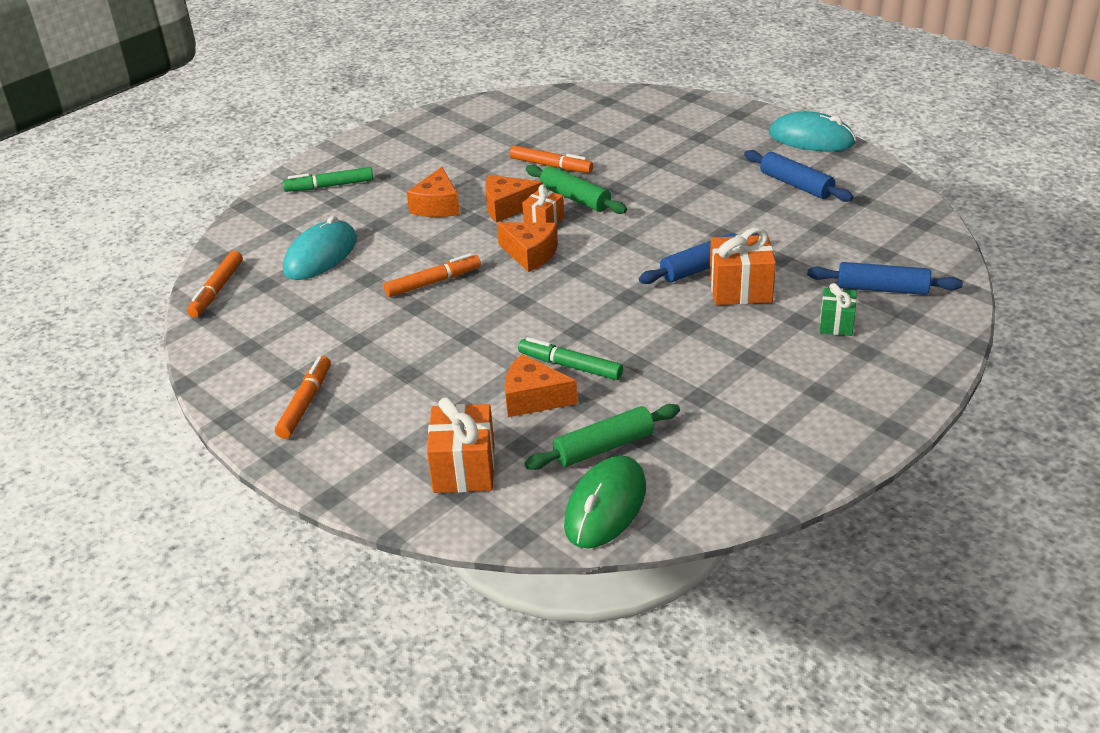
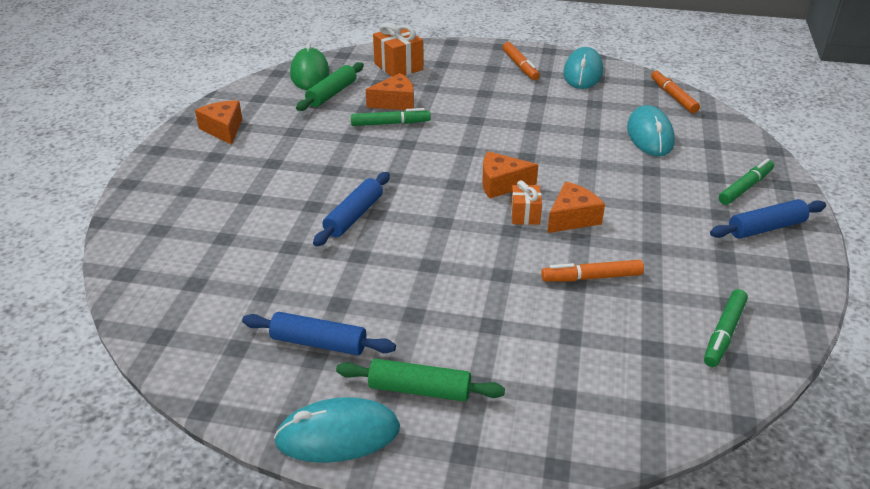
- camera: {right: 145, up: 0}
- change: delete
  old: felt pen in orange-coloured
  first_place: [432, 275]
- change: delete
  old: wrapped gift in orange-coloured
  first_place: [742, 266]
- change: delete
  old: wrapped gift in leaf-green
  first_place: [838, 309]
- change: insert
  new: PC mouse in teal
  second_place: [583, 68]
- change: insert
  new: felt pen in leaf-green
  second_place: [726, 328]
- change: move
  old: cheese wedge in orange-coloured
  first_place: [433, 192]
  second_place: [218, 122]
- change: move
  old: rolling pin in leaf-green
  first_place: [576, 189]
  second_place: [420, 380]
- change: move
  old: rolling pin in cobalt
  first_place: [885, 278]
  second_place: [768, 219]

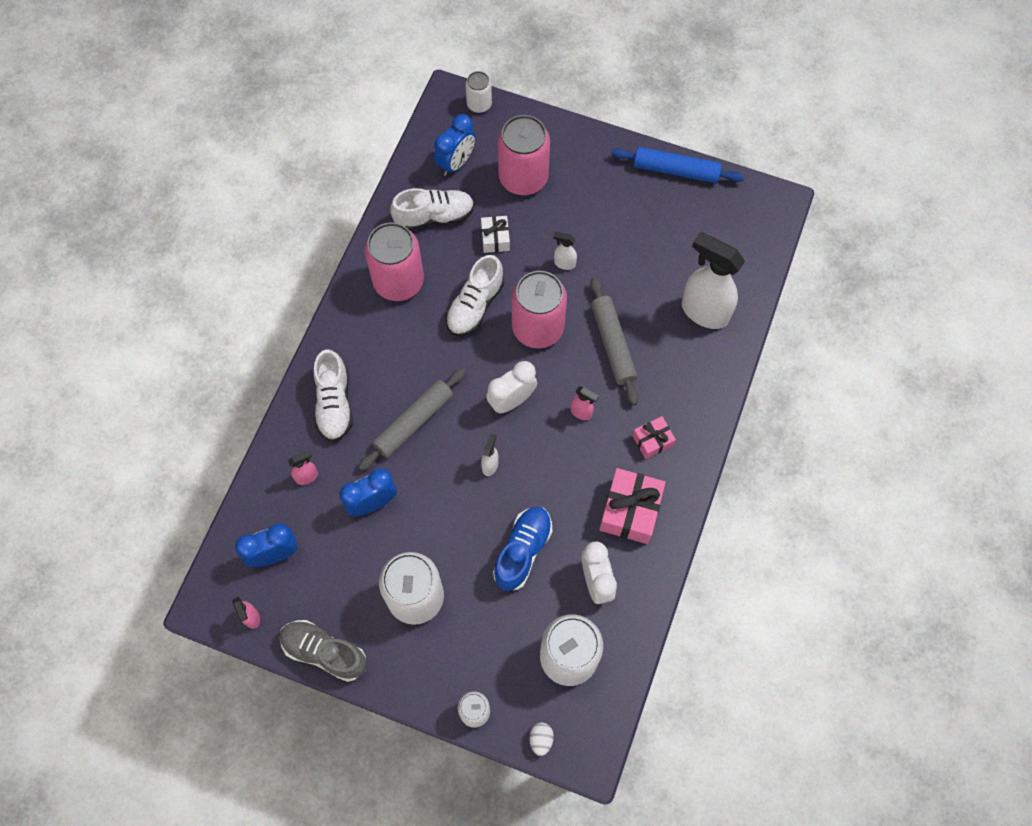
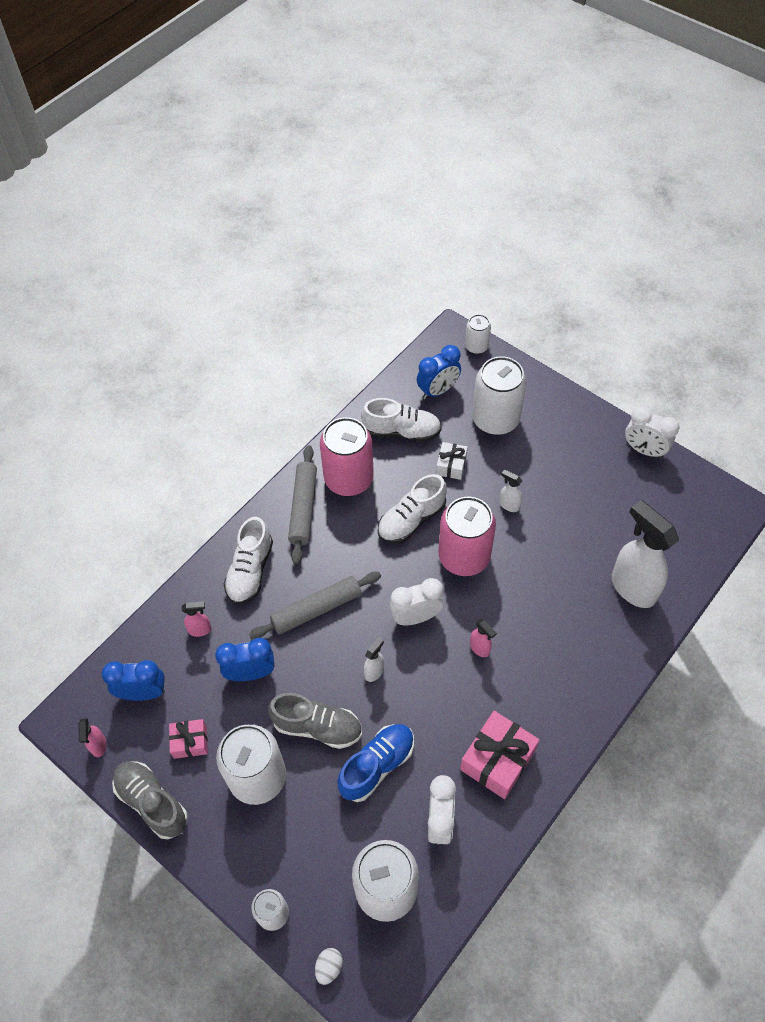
- camera: {right: 20, up: -10}
- change: insert
  new: shoe in ash-grey
  second_place: [315, 721]
- change: move
  old: rolling pin in ash-grey
  first_place: [614, 341]
  second_place: [302, 505]
- change: move
  old: wrapped gift in rosy
  first_place: [654, 437]
  second_place: [188, 739]
- change: replace
  old: rolling pin in cobalt
  new: bedside clock in pure white
  first_place: [677, 165]
  second_place: [652, 432]
- change: recolor
  old: tin in rosy
  new: tin in pure white
  first_place: [524, 155]
  second_place: [499, 395]

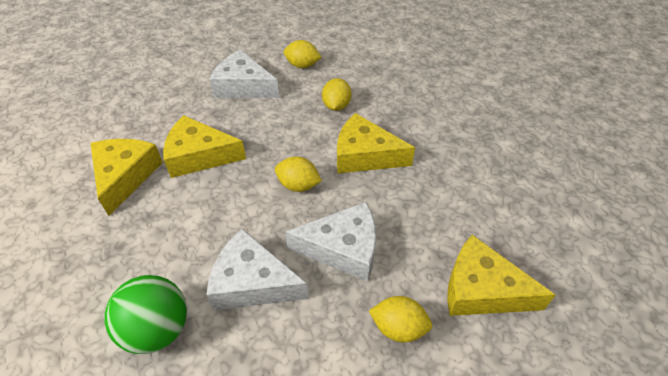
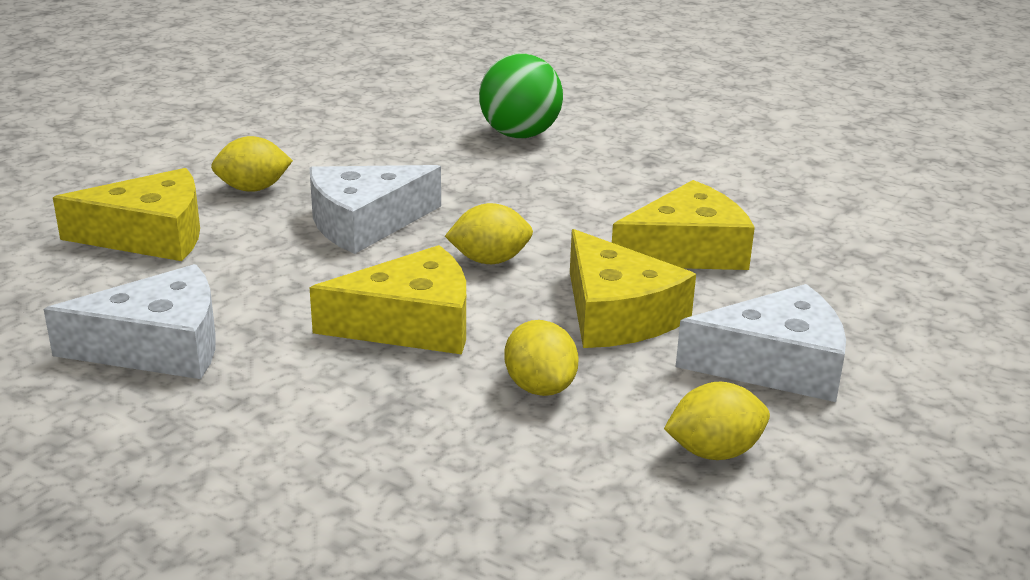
- camera: {right: 150, up: -20}
- change: move
  old: cheese wedge in golden
  first_place: [127, 177]
  second_place: [633, 288]
- change: move
  old: cheese wedge in pure white
  first_place: [257, 269]
  second_place: [130, 321]

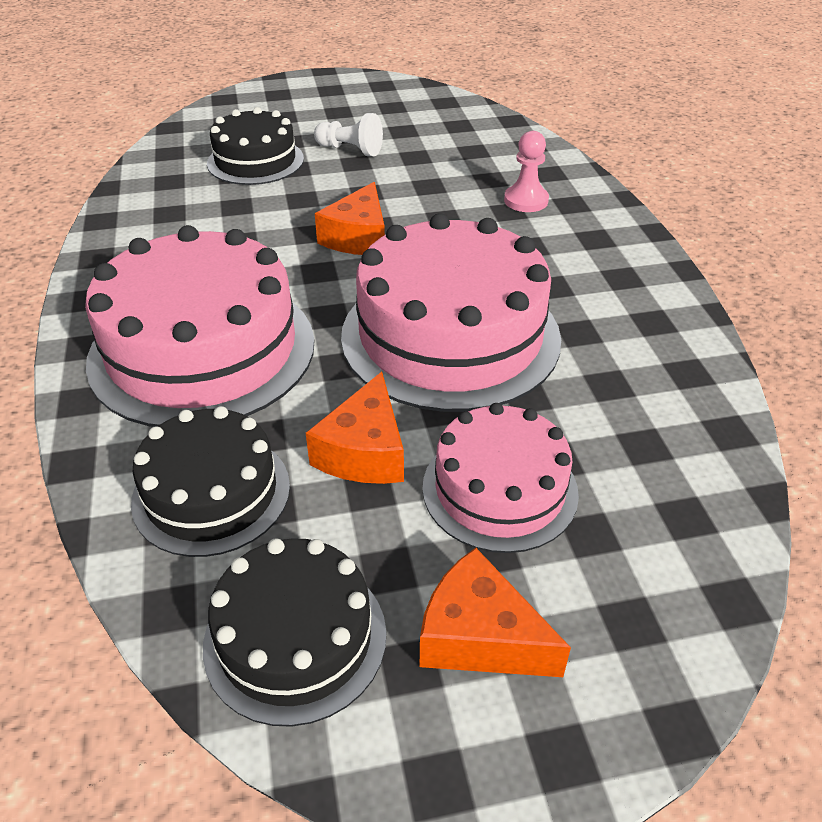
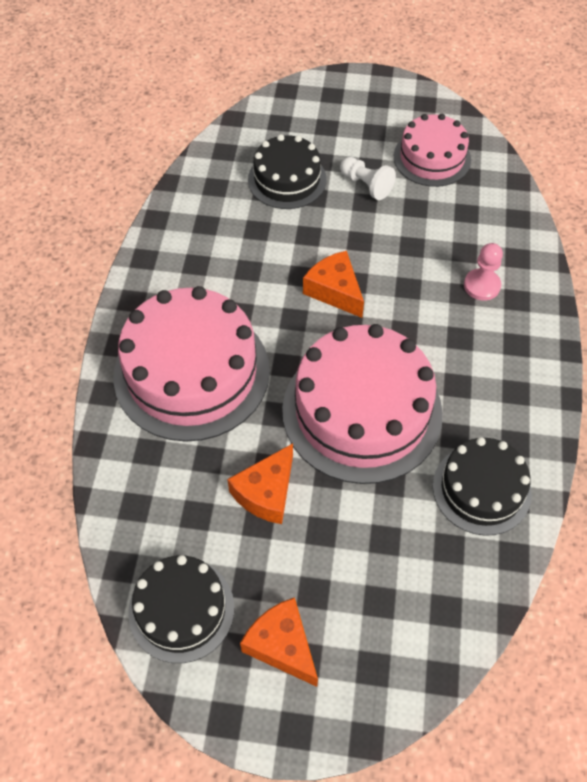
- camera: {right: 20, up: 15}
- change: move
  old: layer cake in jet-black
  first_place: [210, 481]
  second_place: [482, 486]
- change: move
  old: layer cake in rosy
  first_place: [500, 478]
  second_place: [432, 150]
- change: rotate
  old: cheese wedge in orange-coloured
  first_place: [350, 218]
  second_place: [333, 284]
  degrees: 105

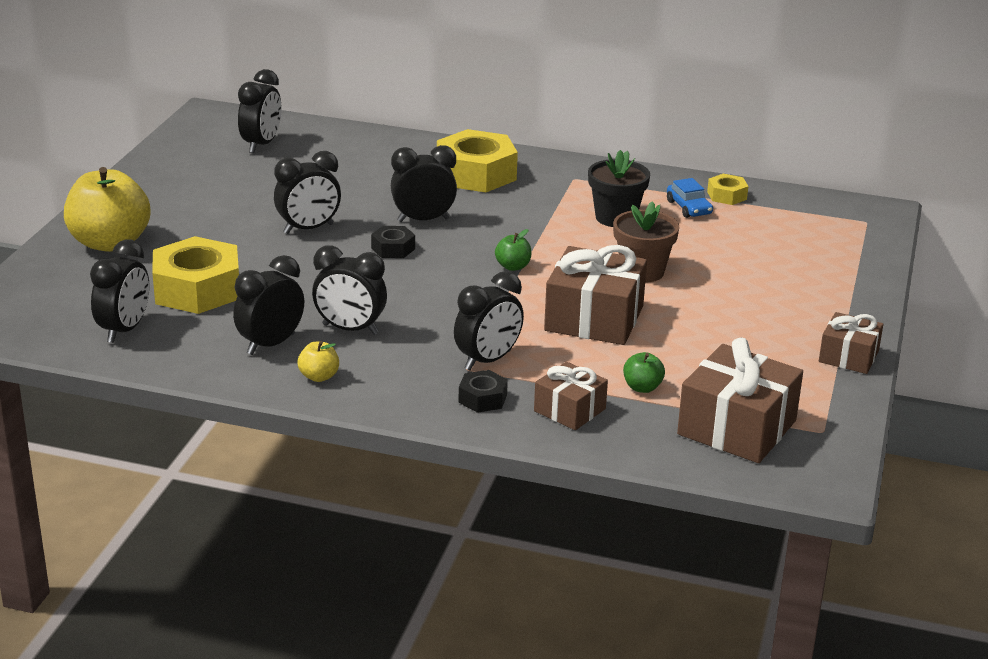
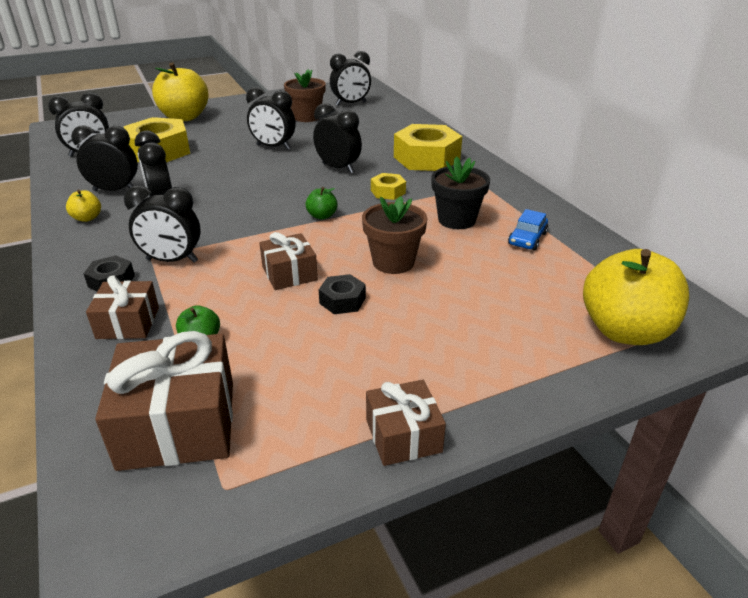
- camera: {right: 50, up: 5}
- change: insert
  new: flower pot in dark brown
  second_place: [305, 95]
- change: insert
  new: apple in golden
  second_place: [636, 297]
- change: move
  old: hexagon nut in jet-black
  first_place: [393, 242]
  second_place: [342, 294]
- change: move
  old: hexagon nut in golden
  first_place: [727, 189]
  second_place: [388, 186]
- change: resize
  old: wrapped gift in dark brown
  first_place: [595, 295]
  second_place: [288, 261]
  factor: 0.58

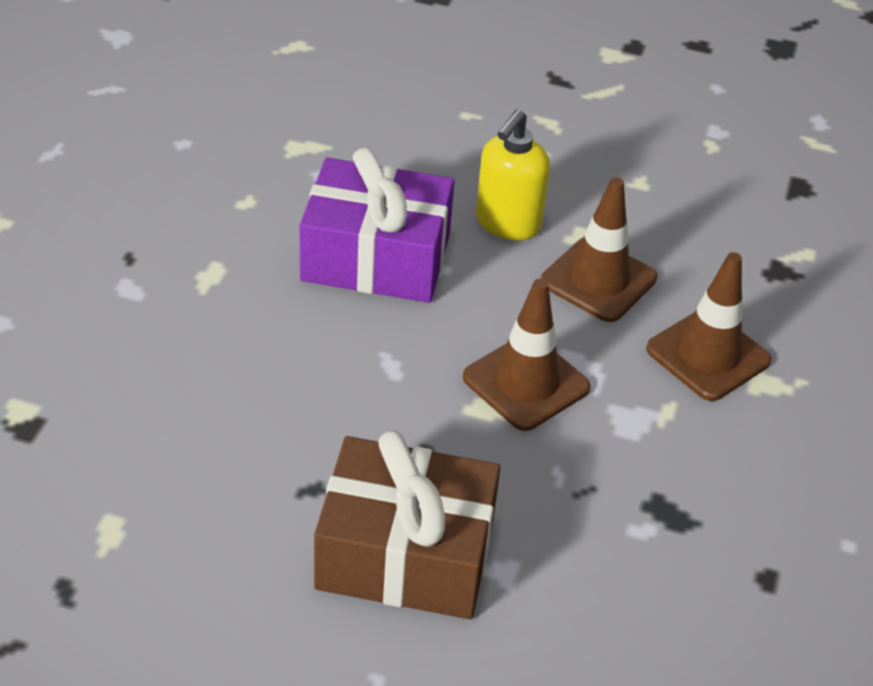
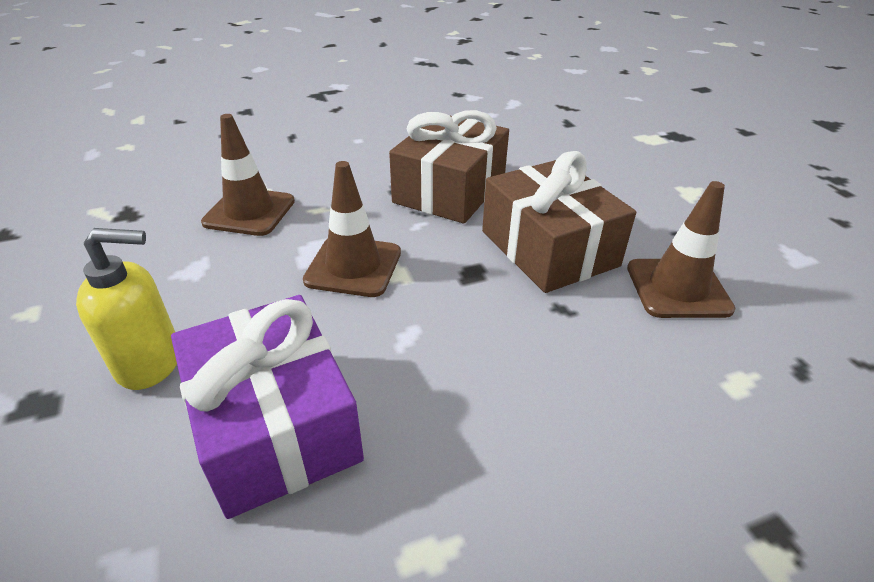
- camera: {right: -125, up: -5}
- change: insert
  new: wrapped gift in dark brown
  second_place: [449, 167]
- change: move
  old: traffic cone in dark brown
  first_place: [599, 249]
  second_place: [681, 249]

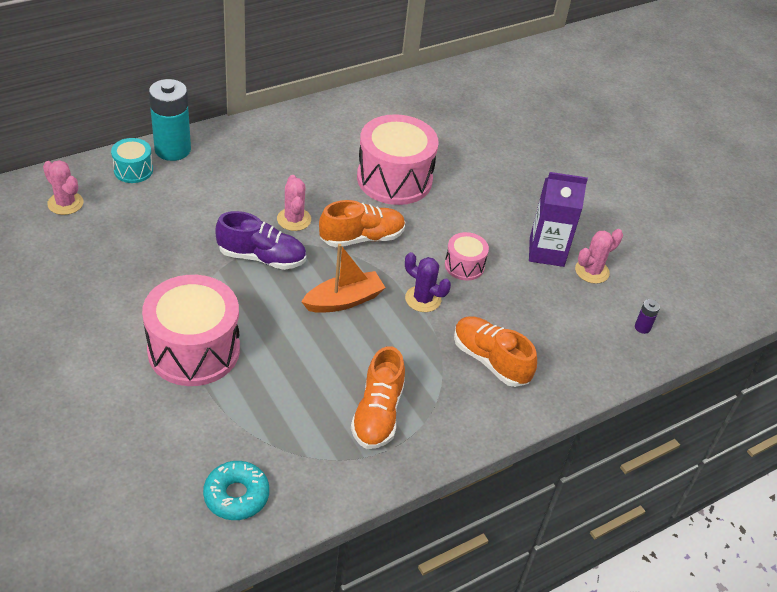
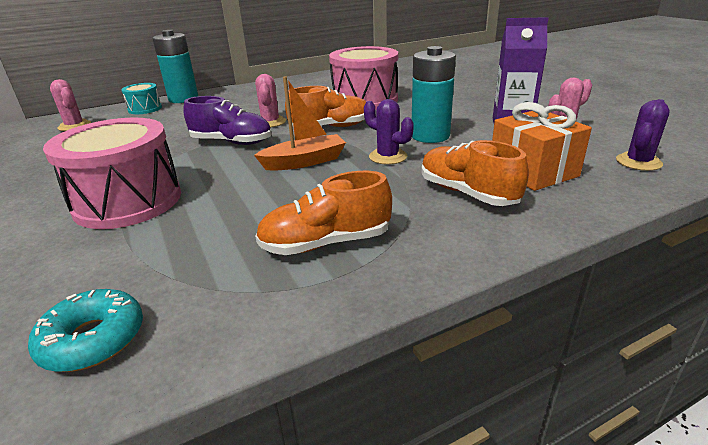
- camera: {right: 10, up: -15}
- change: insert
  new: wrapped gift in orange-coloured
  second_place: [542, 146]
- change: replace
  old: drum in rosy
  new: power cell in teal
  first_place: [467, 256]
  second_place: [434, 94]
- change: replace
  old: power cell in purple
  new: saguaro cactus in purple
  first_place: [647, 316]
  second_place: [643, 135]
- change: rotate
  old: shoe in orange-coloured
  first_place: [378, 397]
  second_place: [323, 213]
  degrees: 60

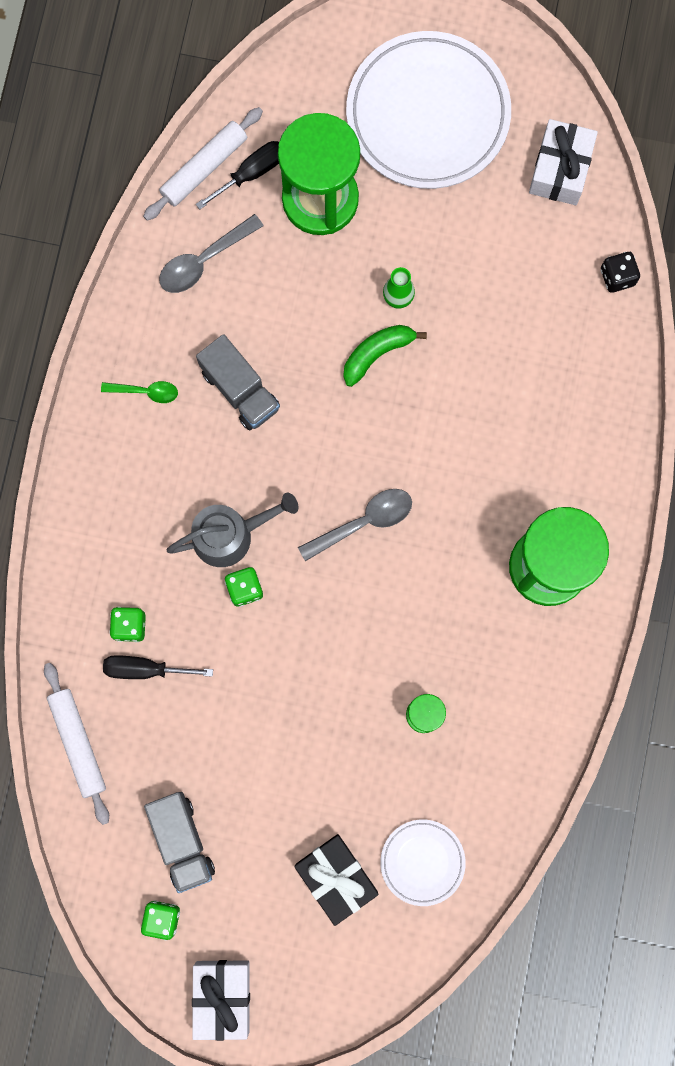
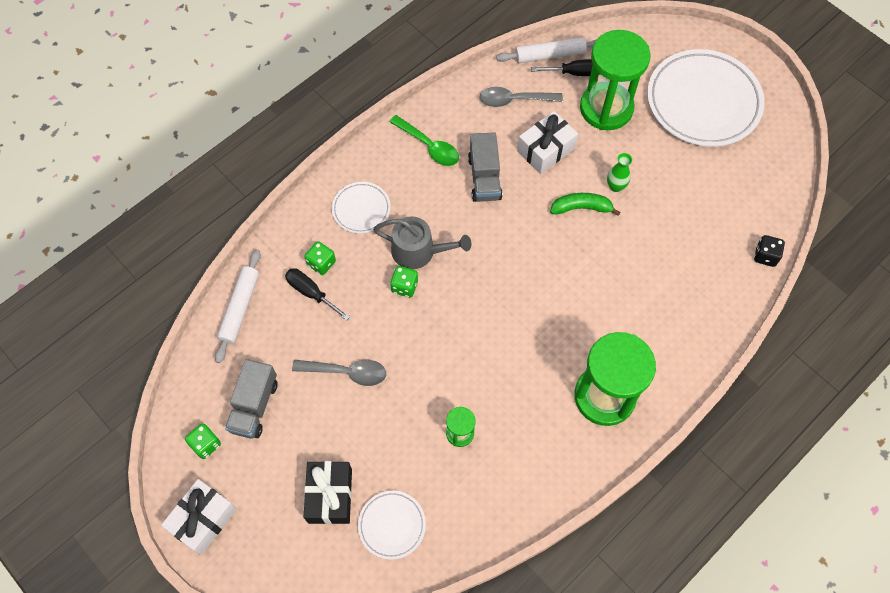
- camera: {right: 35, up: -15}
- change: insert
  new: plate in pure white
  second_place: [361, 208]
- change: move
  old: teaspoon in ash-grey
  first_place: [355, 525]
  second_place: [339, 373]
- change: move
  old: wrapped gift in pure white
  first_place: [563, 162]
  second_place: [547, 142]
- change: resize
  old: teaspoon in leaf-green
  first_place: [139, 392]
  second_place: [424, 140]
  factor: 1.57

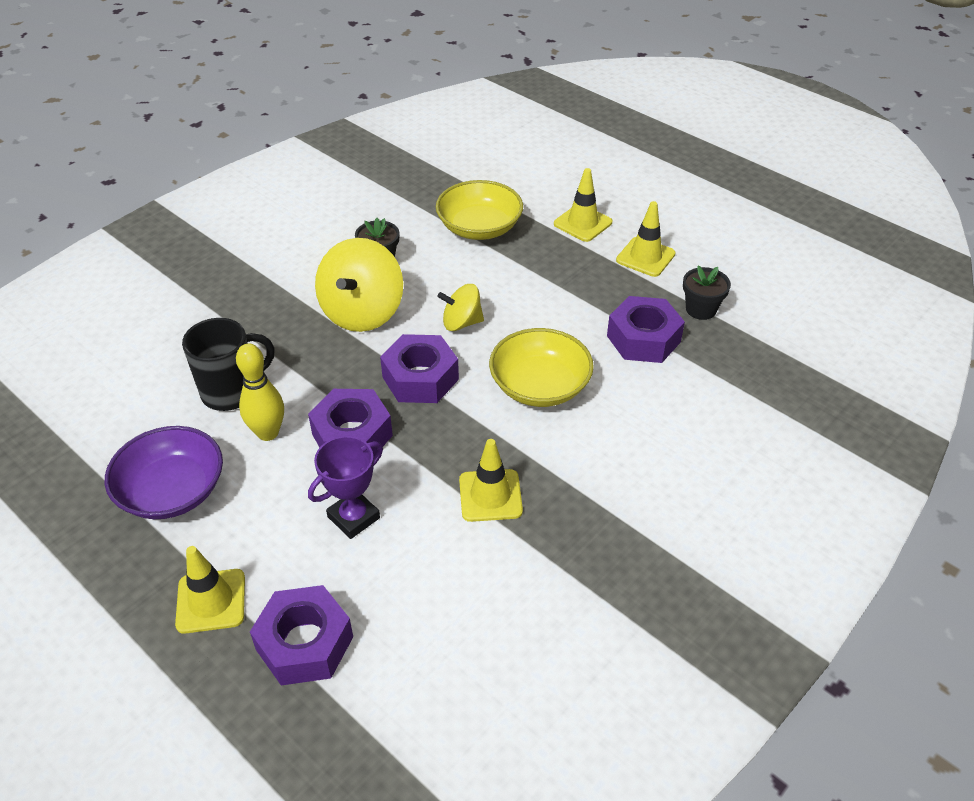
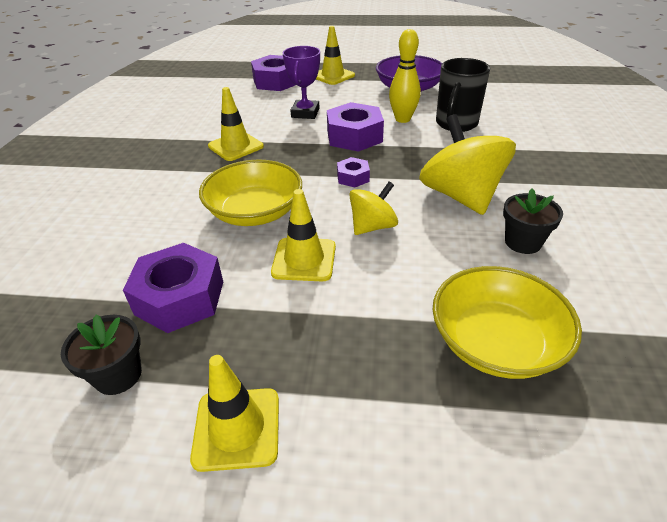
- camera: {right: 145, up: -5}
- change: move
  old: traffic cone in golden
  first_place: [583, 205]
  second_place: [303, 235]
- change: resize
  old: hexagon nut in purple
  first_place: [419, 368]
  second_place: [353, 172]
  factor: 0.52

